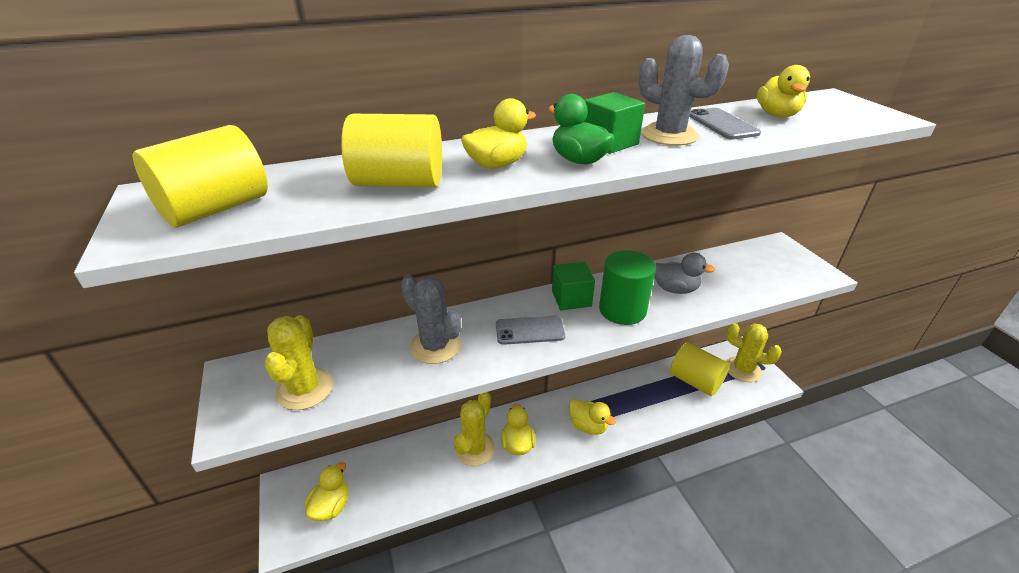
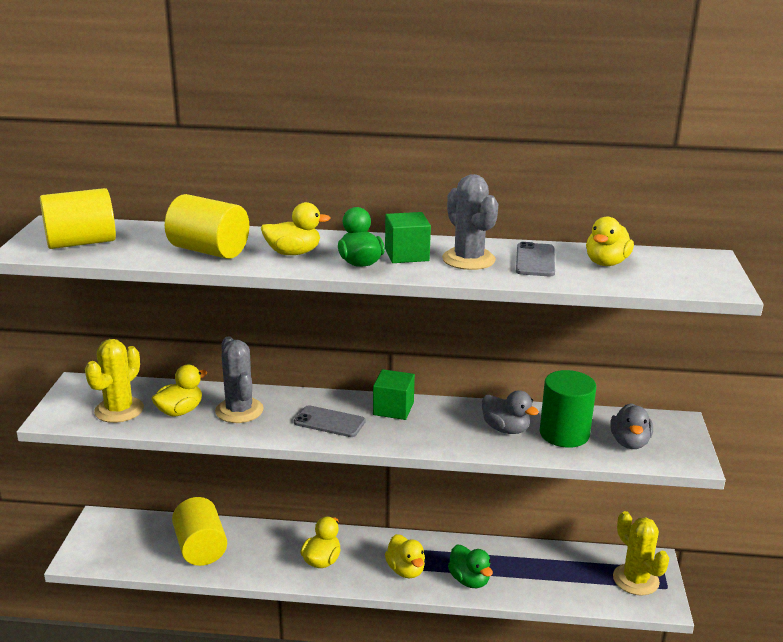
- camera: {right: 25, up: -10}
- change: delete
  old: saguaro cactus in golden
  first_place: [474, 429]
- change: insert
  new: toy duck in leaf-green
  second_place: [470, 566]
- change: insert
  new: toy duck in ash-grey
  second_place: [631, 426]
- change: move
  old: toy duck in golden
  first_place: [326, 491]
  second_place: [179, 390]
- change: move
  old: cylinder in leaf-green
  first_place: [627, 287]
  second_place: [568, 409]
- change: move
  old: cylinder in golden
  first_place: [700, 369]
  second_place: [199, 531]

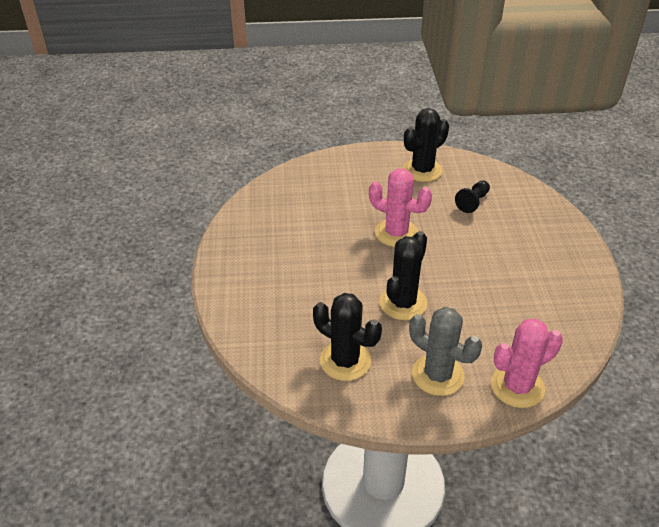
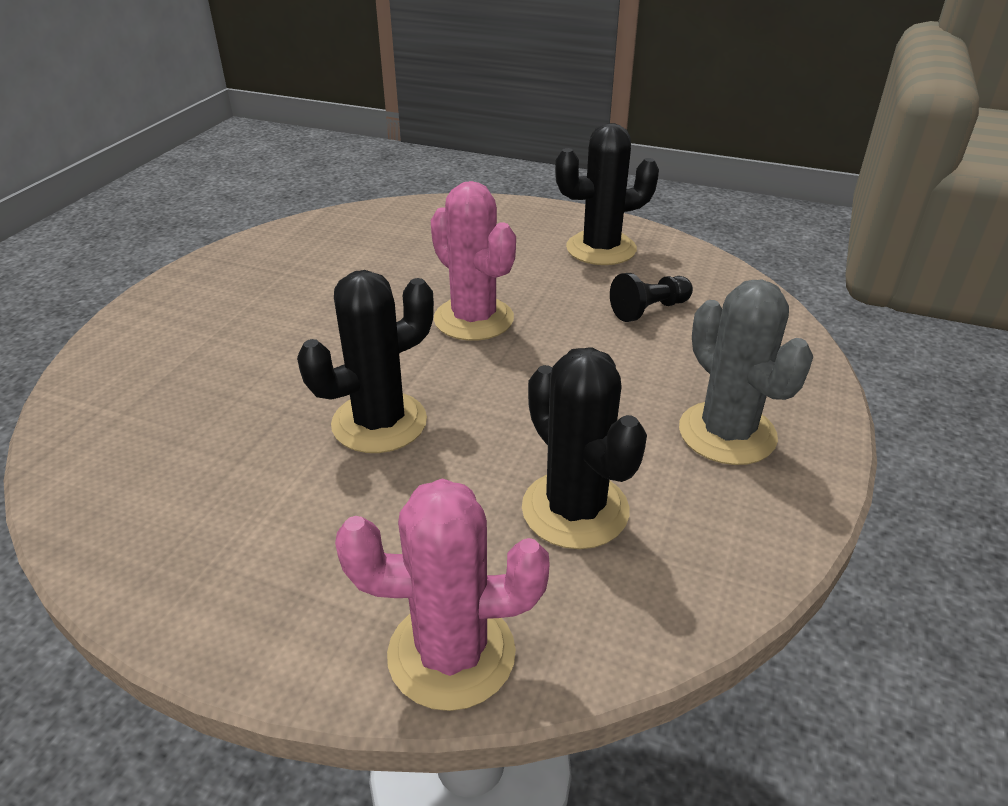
- camera: {right: 25, up: -5}
- change: move
  old: saguaro cactus in jet-black
  first_place: [347, 337]
  second_place: [584, 448]
- change: move
  old: saguaro cactus in ash-grey
  first_place: [445, 351]
  second_place: [746, 372]

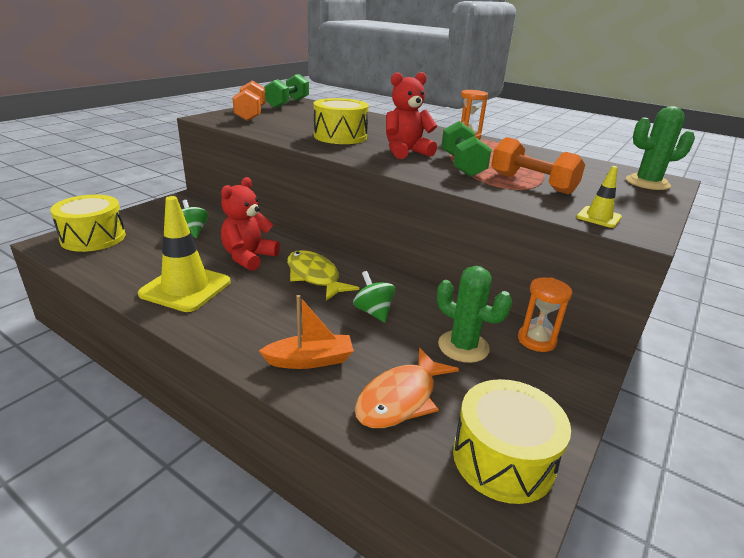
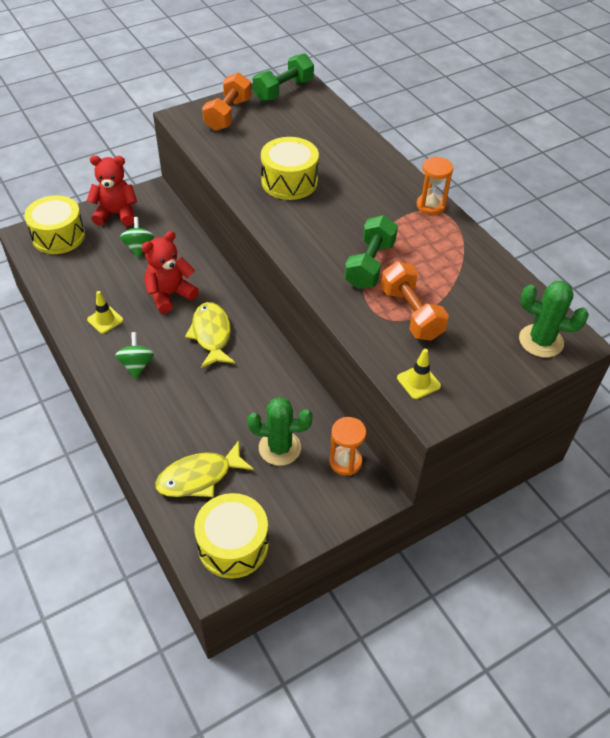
- camera: {right: 25, up: 20}
- change: delete
  old: toy boat in orange-coloured
  first_place: [306, 332]
- change: move
  old: whirligig in leaf-green
  first_place: [374, 296]
  second_place: [134, 355]
- change: move
  old: teddy bear in scarlet
  first_place: [411, 115]
  second_place: [112, 190]
- change: recolor
  old: toy fish in orange-coloured
  new: toy fish in golden
  first_place: [407, 388]
  second_place: [204, 468]
- change: rotate
  old: saguaro cactus in leaf-green
  first_place: [474, 314]
  second_place: [280, 431]
  degrees: -60
- change: resize
  old: traffic cone in golden
  first_place: [184, 254]
  second_place: [105, 312]
  factor: 0.49

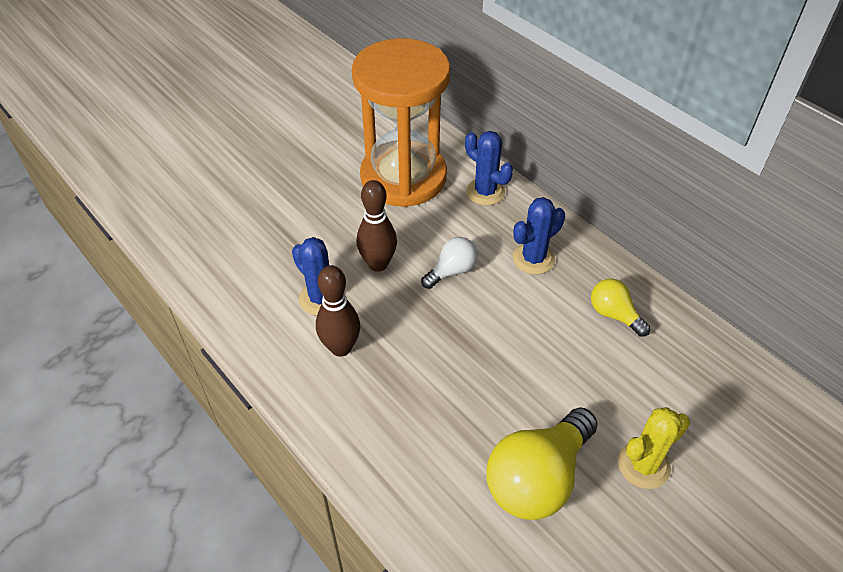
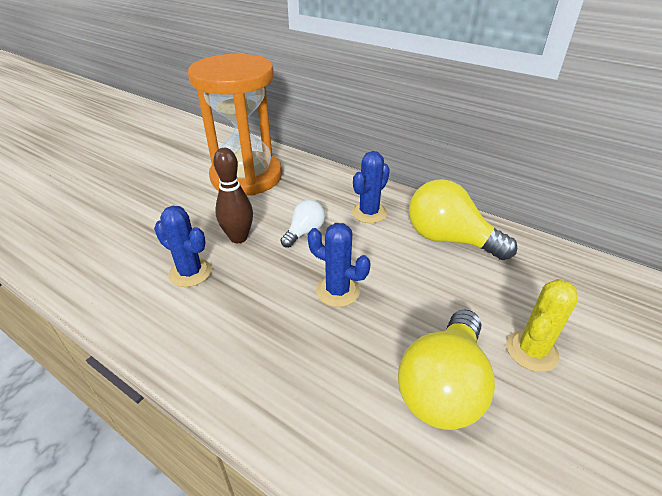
- camera: {right: -15, up: -10}
- change: delete
  old: tenpin in dark brown
  first_place: [338, 311]
- change: move
  old: saguaro cactus in cobalt
  first_place: [489, 168]
  second_place: [339, 265]
- change: resize
  old: bulb in golden
  first_place: [621, 308]
  second_place: [463, 219]
  factor: 1.86

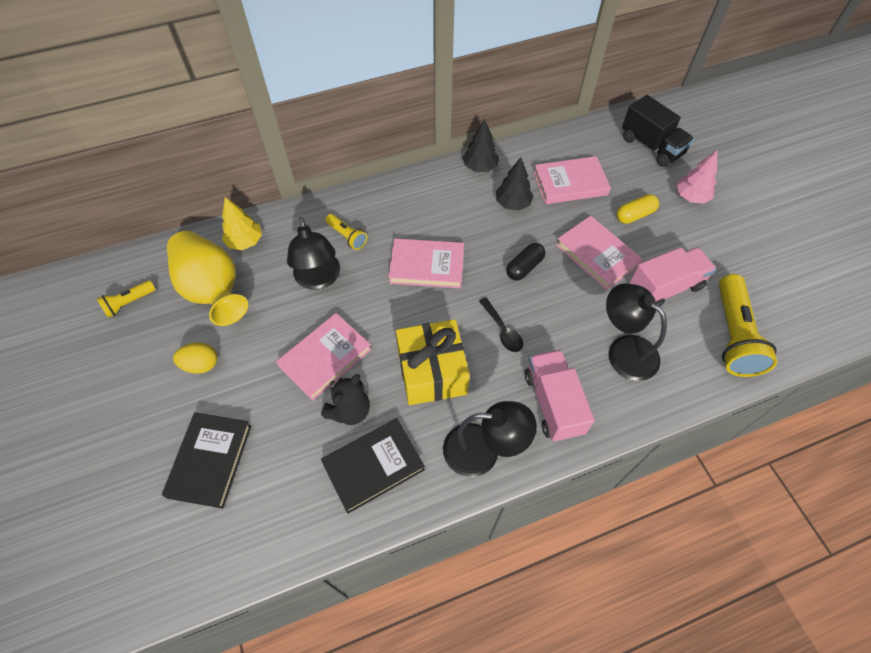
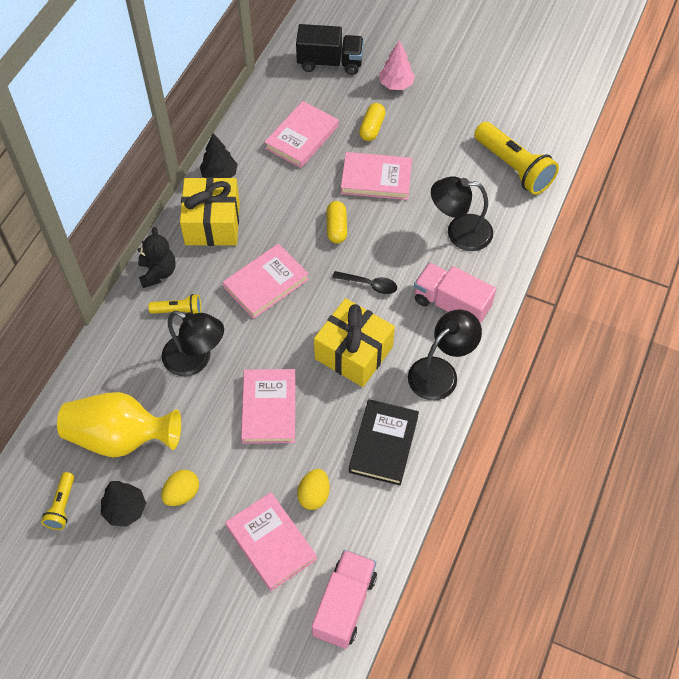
- camera: {right: -45, up: 0}
- change: delete
  old: toy tree in golden
  first_place: [242, 223]
- change: insert
  new: wrapped gift in golden
  second_place: [210, 211]
- change: insert
  new: egg in golden
  second_place: [313, 489]
- change: move
  old: teddy bear in jet-black
  first_place: [345, 399]
  second_place: [157, 257]
- change: move
  old: toy tree in jet-black
  first_place: [514, 184]
  second_place: [123, 504]
- change: move
  old: truck in rosy
  first_place: [673, 276]
  second_place: [344, 599]
- change: recolor
  old: book in jet-black
  new: book in rosy
  first_place: [206, 460]
  second_place: [271, 541]
- change: recolor
  old: pill in jet-black
  new: pill in golden
  first_place: [525, 261]
  second_place: [337, 222]

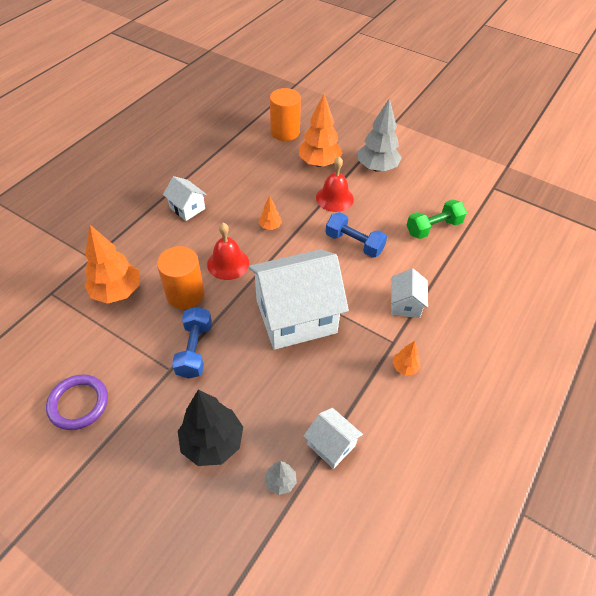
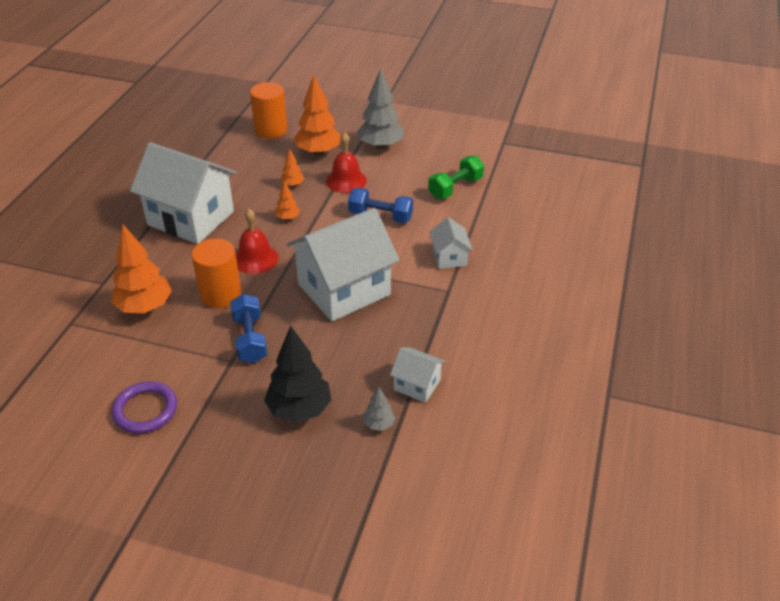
- camera: {right: -15, up: -10}
- change: move
  old: toy tree in orange-coloured
  first_place: [406, 358]
  second_place: [292, 167]
- change: resize
  old: toy house in pure white
  first_place: [185, 198]
  second_place: [183, 193]
  factor: 2.16

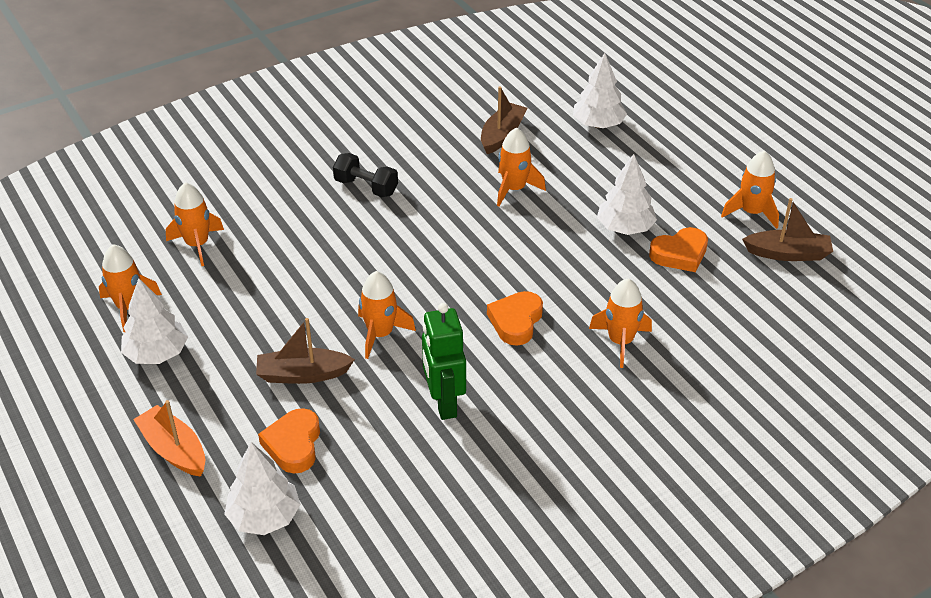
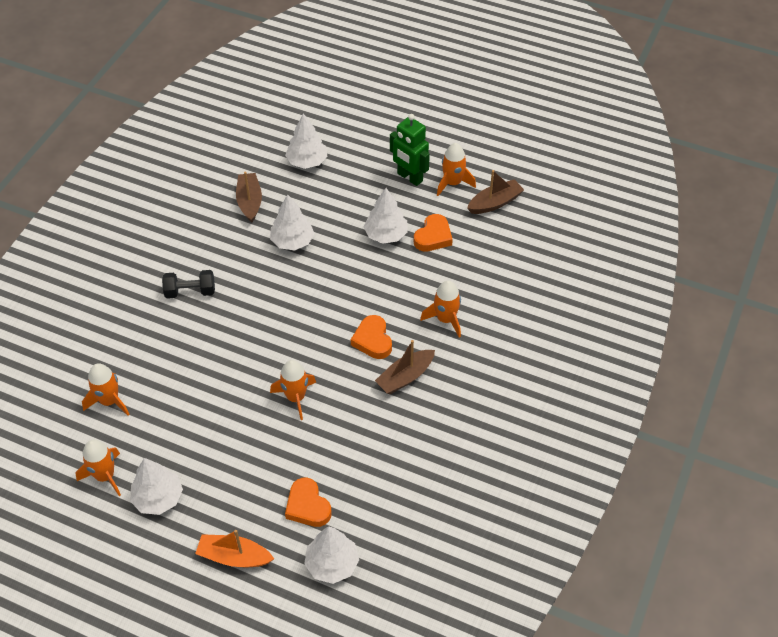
- camera: {right: -35, up: 10}
- change: move
  old: toy boat in dark brown
  first_place: [305, 351]
  second_place: [405, 367]
- change: move
  old: robot figure in leaf-green
  first_place: [444, 361]
  second_place: [410, 150]
- change: replace
  old: spaceship in orange-coloured
  new: toy tree in pure white
  first_place: [521, 166]
  second_place: [292, 222]

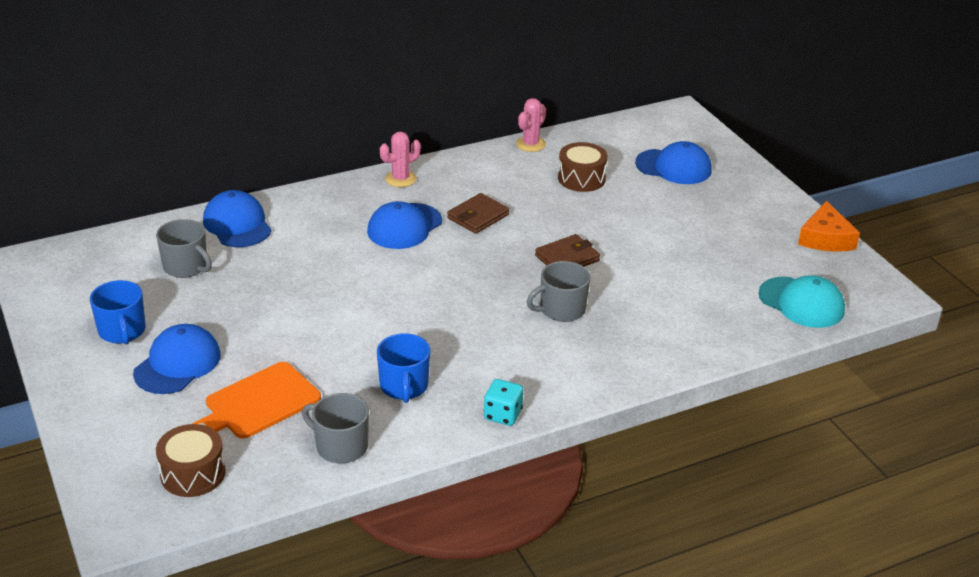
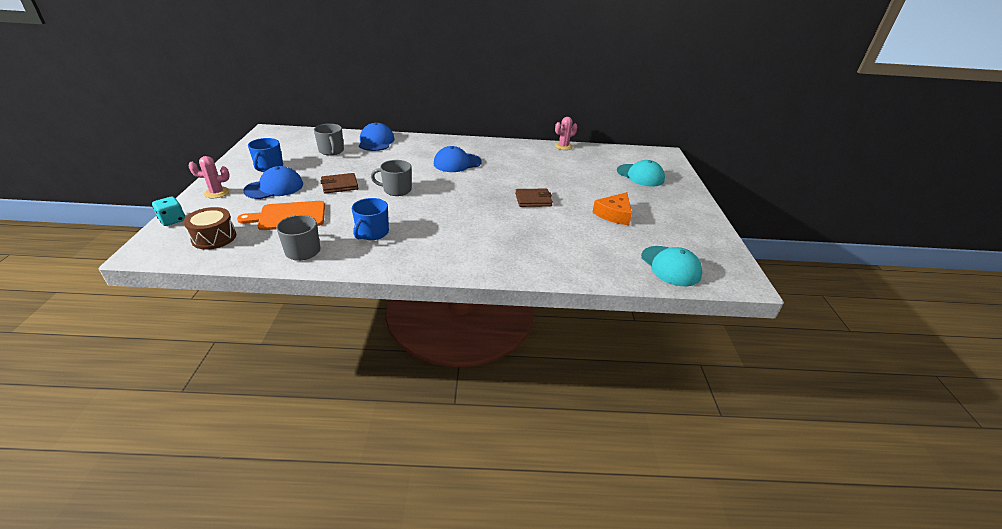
- camera: {right: 25, up: 0}
- change: delete
  old: drum in dark brown
  first_place: [583, 167]
- change: move
  old: saguaro cactus in rosy
  first_place: [400, 159]
  second_place: [209, 177]
- change: move
  old: wallet in dark brown
  first_place: [478, 213]
  second_place: [339, 183]
- change: move
  old: game die in teal
  first_place: [503, 402]
  second_place: [168, 211]
- change: move
  old: coffee mug in ash-grey
  first_place: [559, 291]
  second_place: [391, 178]
- change: move
  old: cheese wedge in orange-coloured
  first_place: [829, 226]
  second_place: [612, 208]
- change: recolor
  old: cap in cobalt
  new: cap in teal
  first_place: [673, 162]
  second_place: [641, 173]

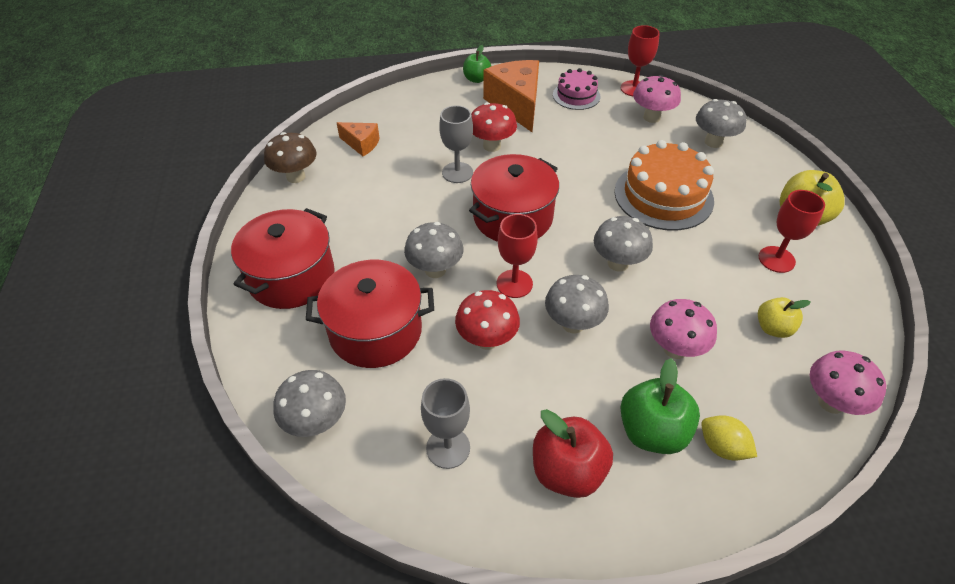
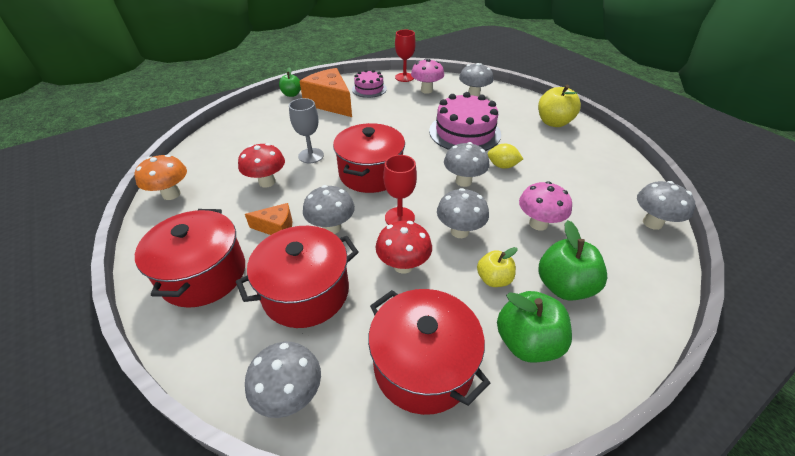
- camera: {right: -25, up: -5}
- change: delete
  old: chalice in scarlet
  first_place: [792, 231]
- change: move
  old: cheese wedge in orange-coloured
  first_place: [358, 139]
  second_place: [268, 219]
- change: move
  old: mushroom in scarlet
  first_place: [494, 127]
  second_place: [261, 165]
- change: move
  old: toy lemon in golden
  first_place: [729, 438]
  second_place: [505, 156]
- change: move
  old: apple in golden
  first_place: [784, 317]
  second_place: [497, 267]
- change: replace
  old: chalice in ash-grey
  new: stockpot in scarlet
  first_place: [445, 423]
  second_place: [429, 352]
- change: recolor
  old: mushroom in dark brown
  new: mushroom in orange-coloured
  first_place: [290, 157]
  second_place: [160, 177]
- change: recolor
  old: apple in scarlet
  new: apple in leaf-green
  first_place: [573, 453]
  second_place: [534, 327]
- change: recolor
  old: layer cake in orange-coloured
  new: layer cake in rosy
  first_place: [664, 185]
  second_place: [465, 121]
- change: recolor
  old: mushroom in rosy
  new: mushroom in ash-grey
  first_place: [848, 383]
  second_place: [666, 205]

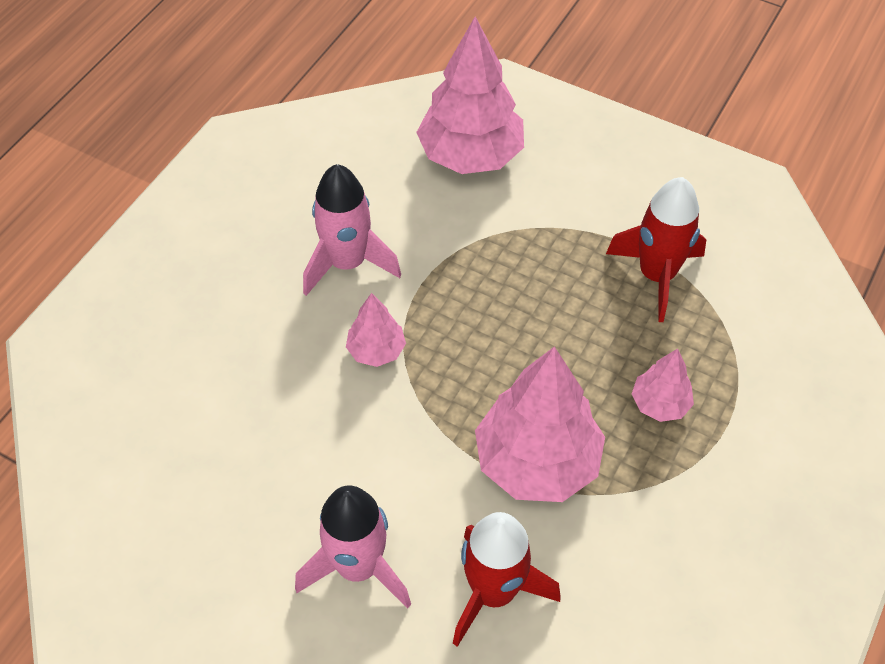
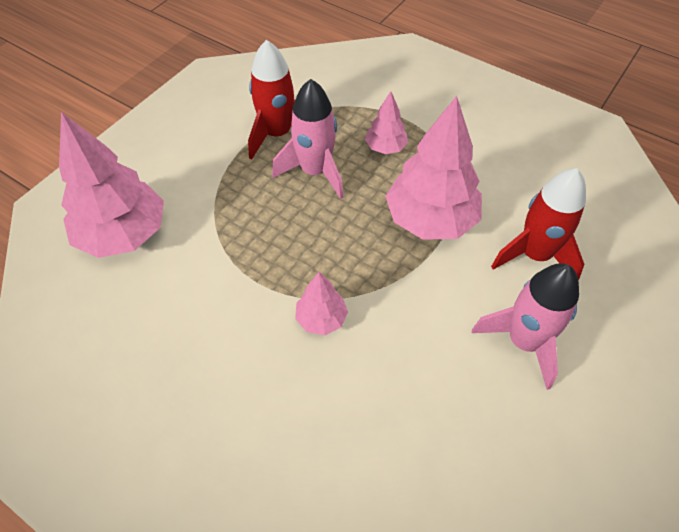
- camera: {right: -85, up: 0}
- change: move
  old: spaceship in rosy
  first_place: [352, 230]
  second_place: [308, 139]

